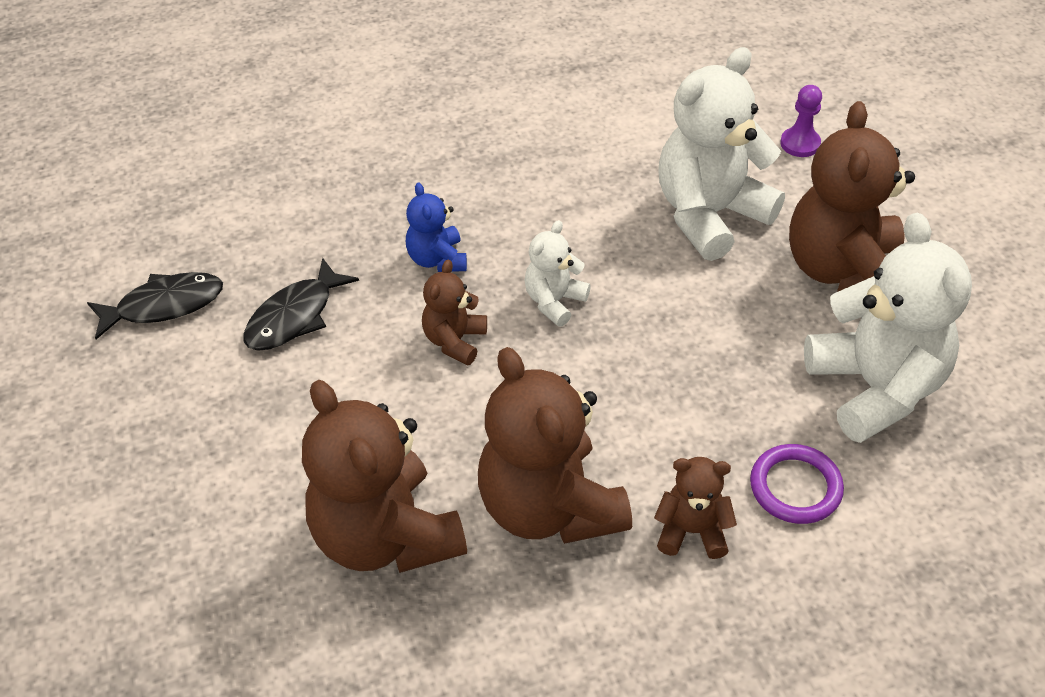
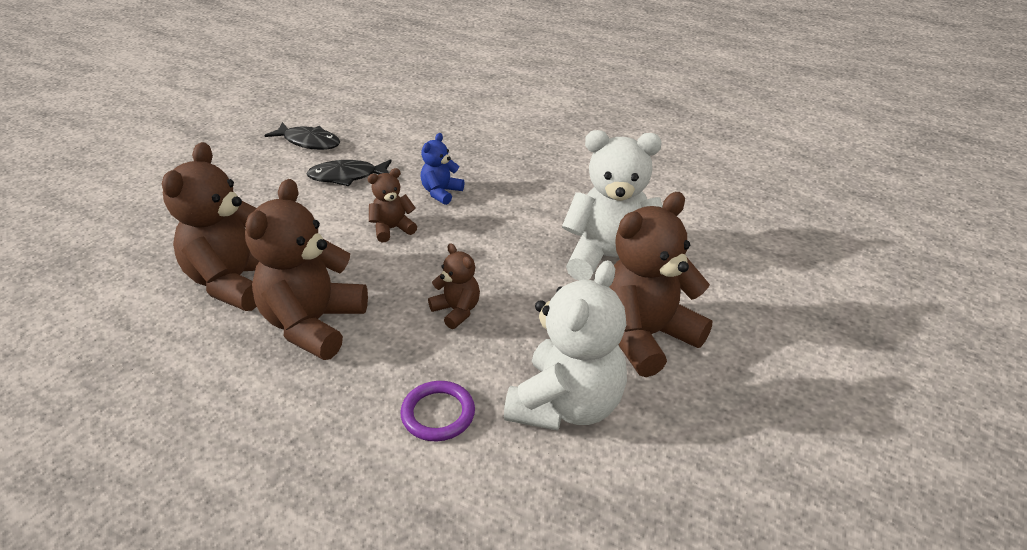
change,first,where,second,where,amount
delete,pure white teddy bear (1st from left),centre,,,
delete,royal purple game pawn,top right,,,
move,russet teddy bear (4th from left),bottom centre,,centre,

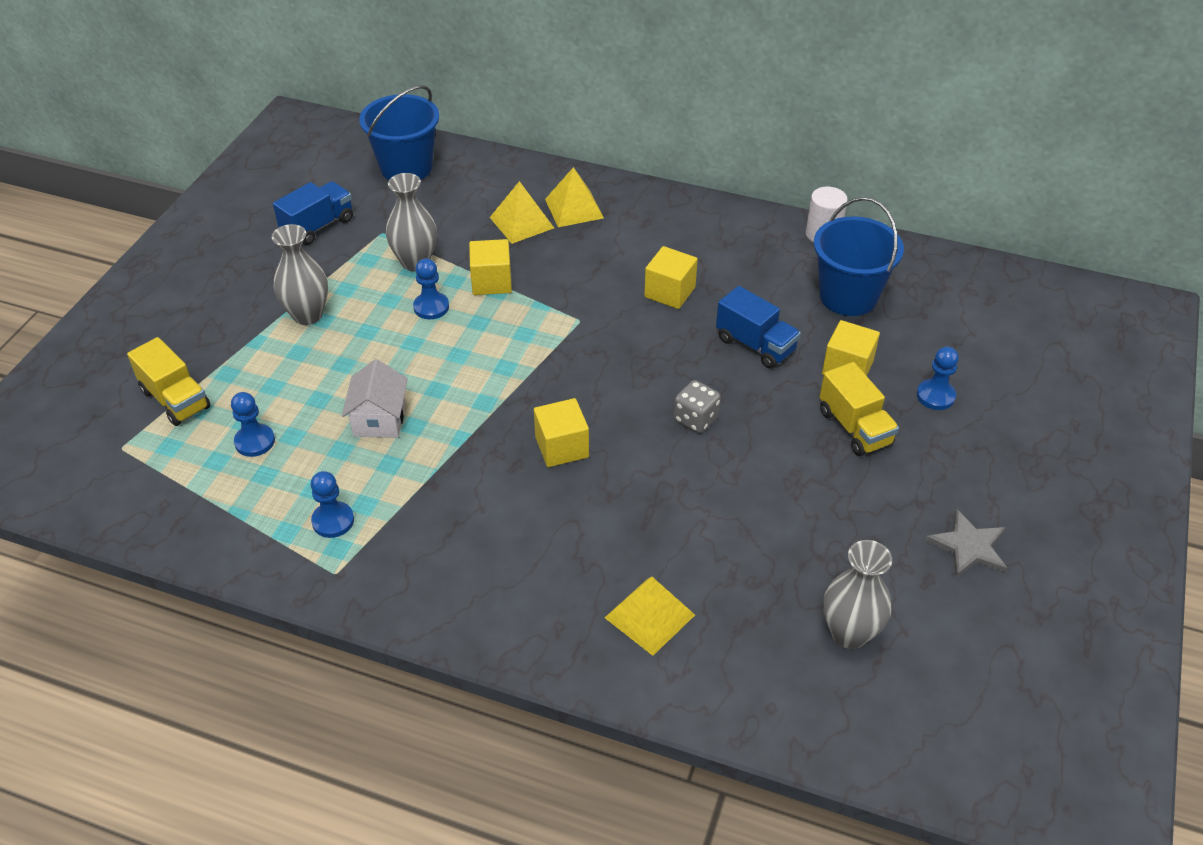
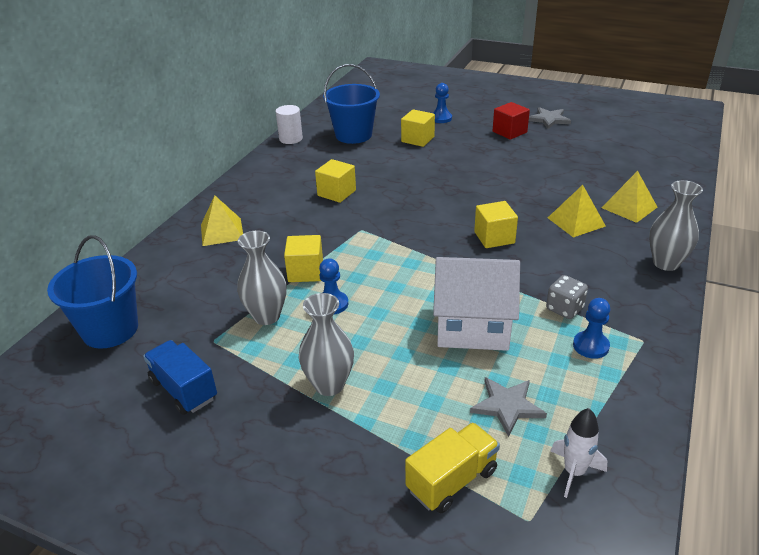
change,first,where,second,where,amount
delete,cobalt toy truck (2nd from left),centre,,,
delete,yellow toy truck (2nd from left),middle right,,,
insert,,,red block,top right,
insert,,,pure white spaceship,bottom right,
move,yellow pyramid shape (1st from left in the first image),top centre,yellow pyramid shape (2nd from left),middle right,
move,grey game die,centre,,middle right,
move,grey flower vase (3rd from left),bottom right,,middle right,
replace,cobalt game pawn (1st from left),middle left,grey star shape (1st from left),bottom right,
resize,pure white house,middle left,,centre,x1.64

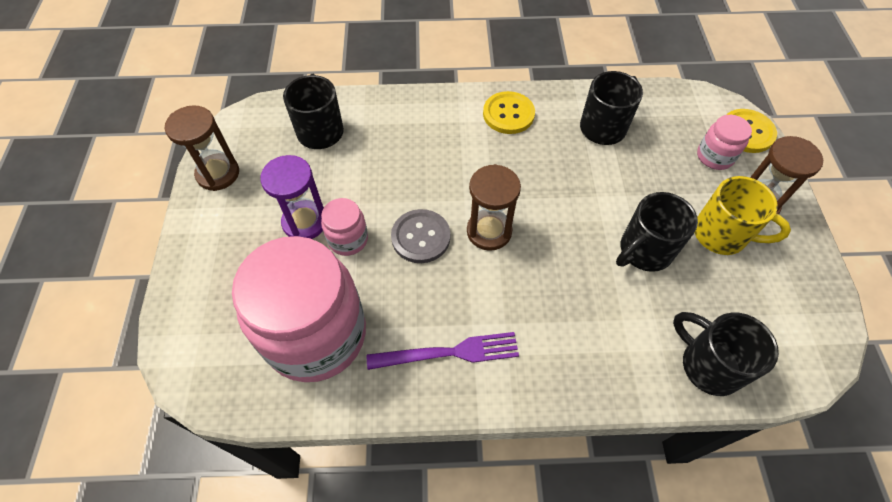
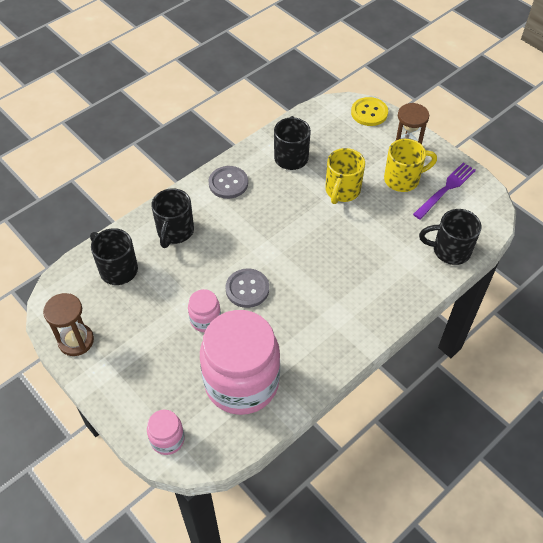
change,first,where,second,where,amount
delete,royal purple sandglass,middle left,,,
delete,russet sandglass (2nd from left),centre,,,
insert,,,yellow coffee mug (1st from left),top centre,
move,royal purple dinner fork,bottom centre,,middle right,
move,jet-black coffee mug (3rd from left in the first image),middle right,jet-black coffee mug (2nd from left),middle left,
move,pink jar (3rd from left in the first image),top right,pink jar (1st from left),bottom left,
recolor,yellow sewing button (1st from left),top centre,grey sewing button (1st from left),centre,

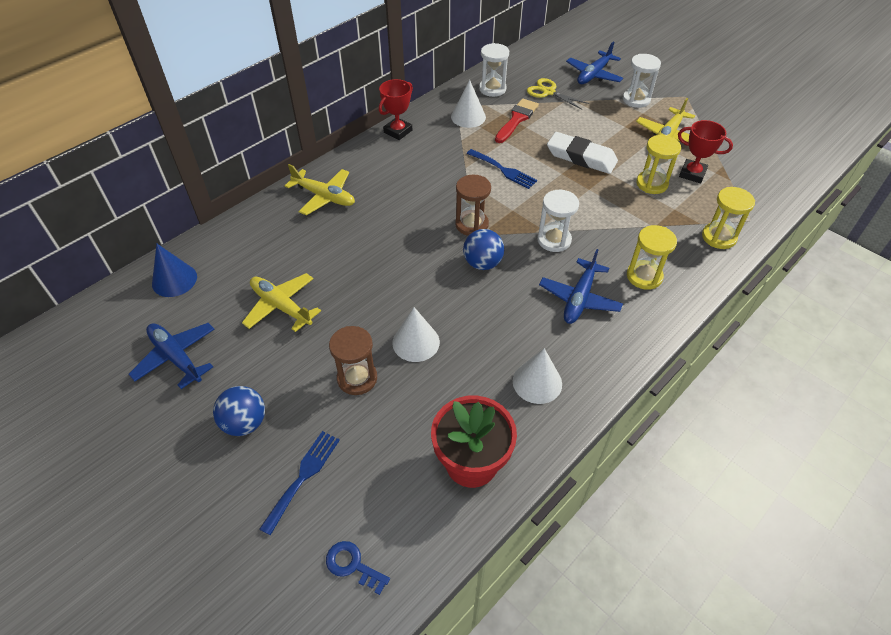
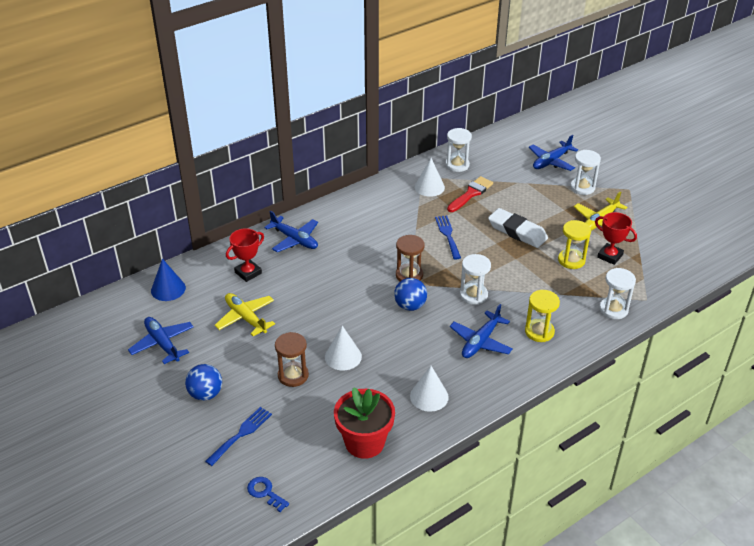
change,first,where,second,where,amount
delete,yellow shears,top centre,,,
move,red award cup (1st from left),top centre,,middle left,
recolor,yellow toy plane (2nd from left),top centre,cobalt toy plane (2nd from left),centre,
recolor,yellow sandglass (3rd from left),middle right,pure white sandglass (4th from left),middle right,
rotate,cobalt dinner fork (2nd from left),top centre,,centre,150 degrees counterclockwise

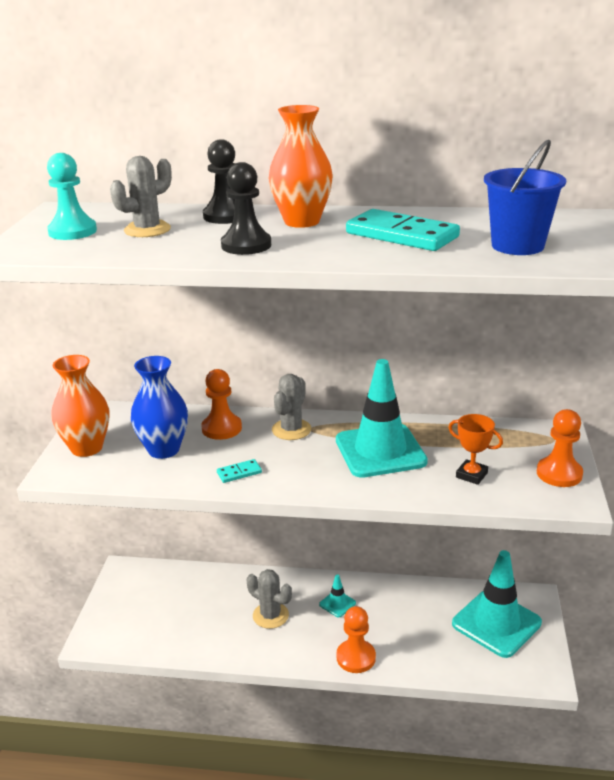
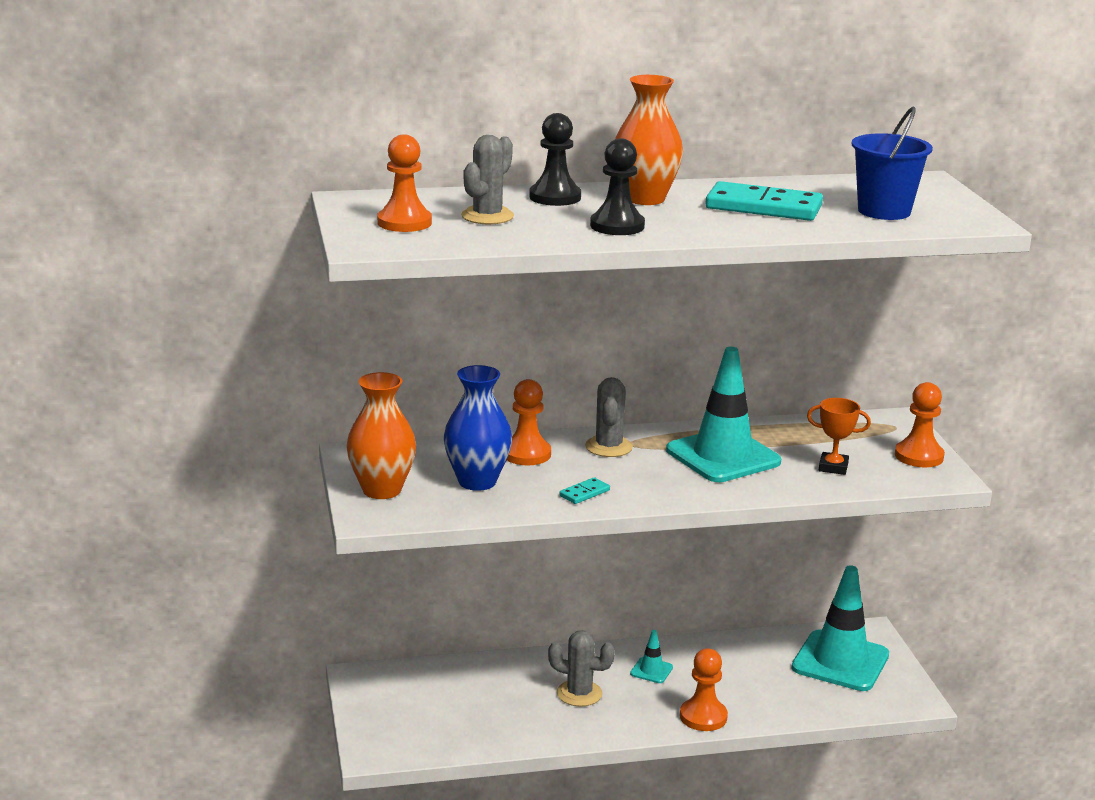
change,first,where,second,where,amount
recolor,turquoise game pawn,top left,orange game pawn (1st from left),top centre,

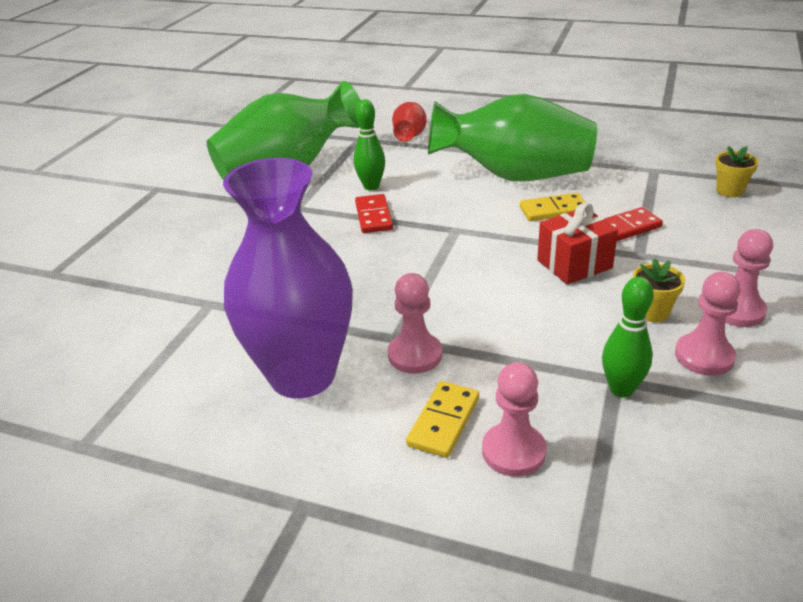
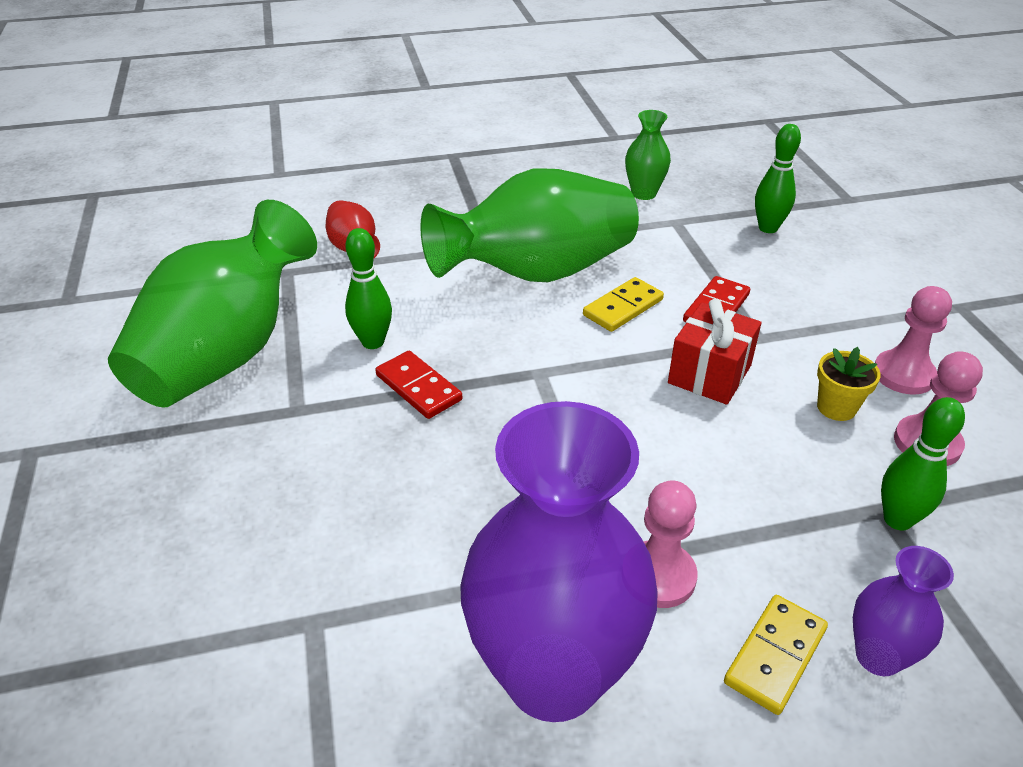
change,first,where,second,where,amount
insert,,,emerald flower vase (3rd from left),top centre,
replace,pink game pawn (2nd from left),bottom centre,royal purple flower vase (2nd from left),bottom right,
replace,yellow potted plant (2nd from left),top right,emerald tenpin (2nd from left),top right,
rotate,yellow domino (1st from left in the first image),bottom centre,yellow domino (2nd from left),bottom right,45 degrees clockwise

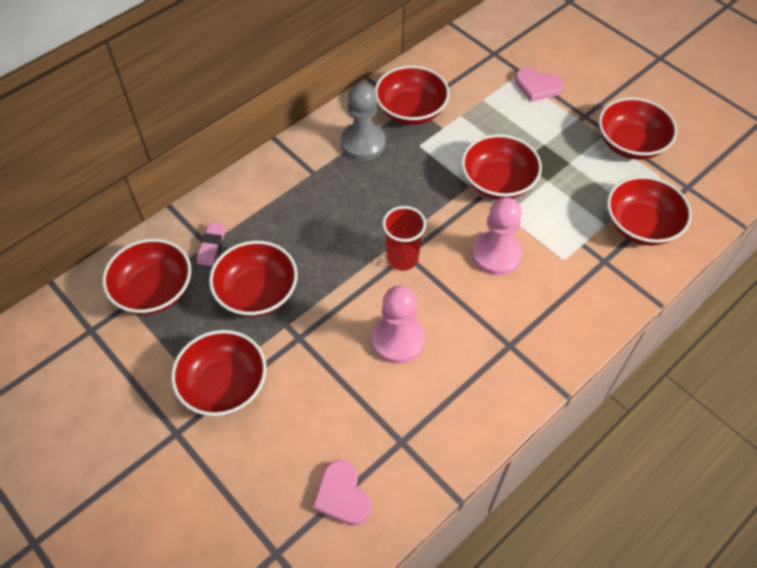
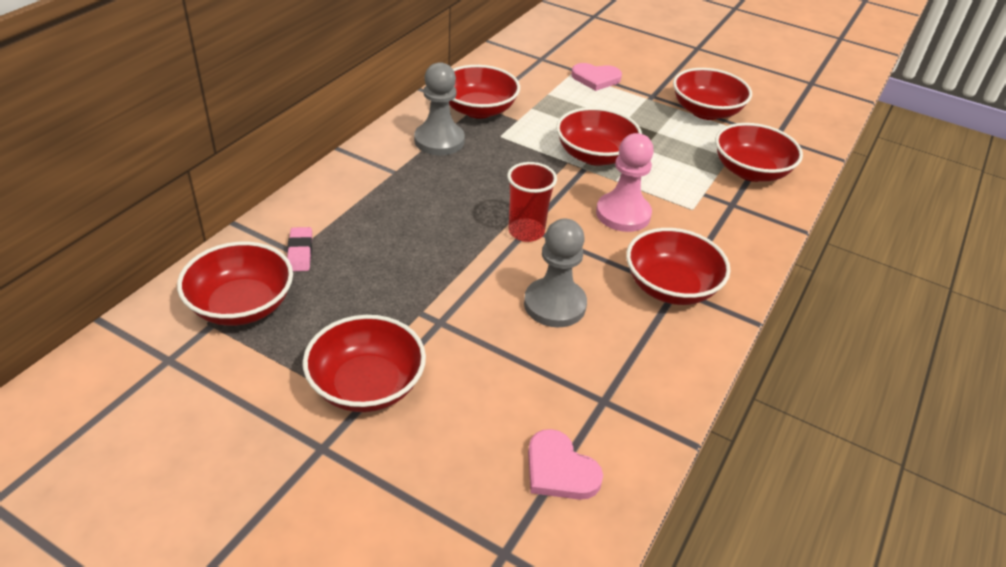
change,first,where,second,where,amount
move,red deep dish (3rd from left in the first image),centre,red deep dish (5th from left),middle right,
recolor,pink game pawn (1st from left),centre,grey game pawn (2nd from left),centre,

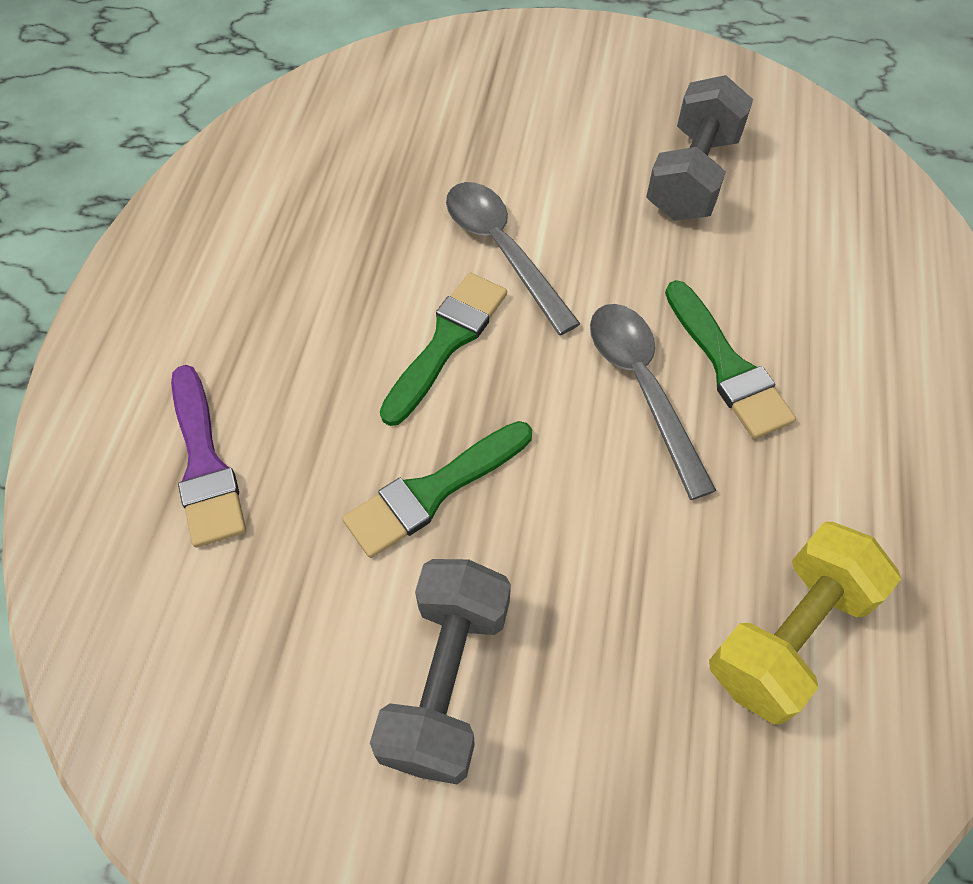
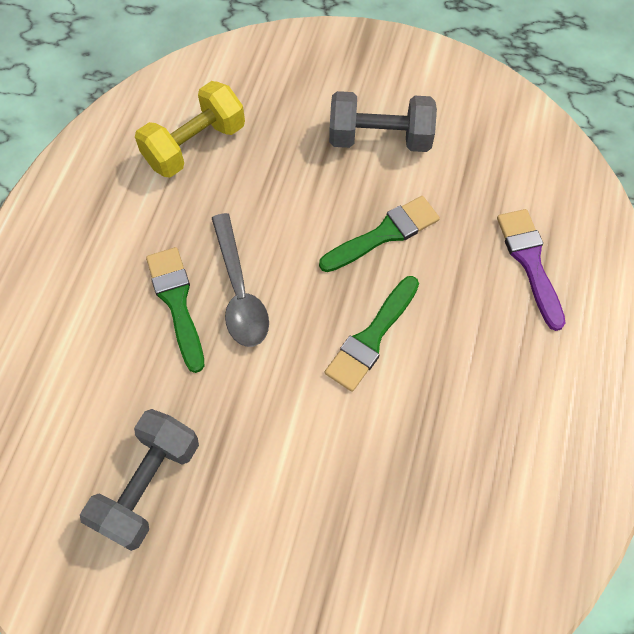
change,first,where,second,where,amount
delete,grey spoon (1st from left),top centre,,,
rotate,grey free weight (1st from left in the first image),bottom centre,grey free weight (2nd from left),top centre,75 degrees clockwise

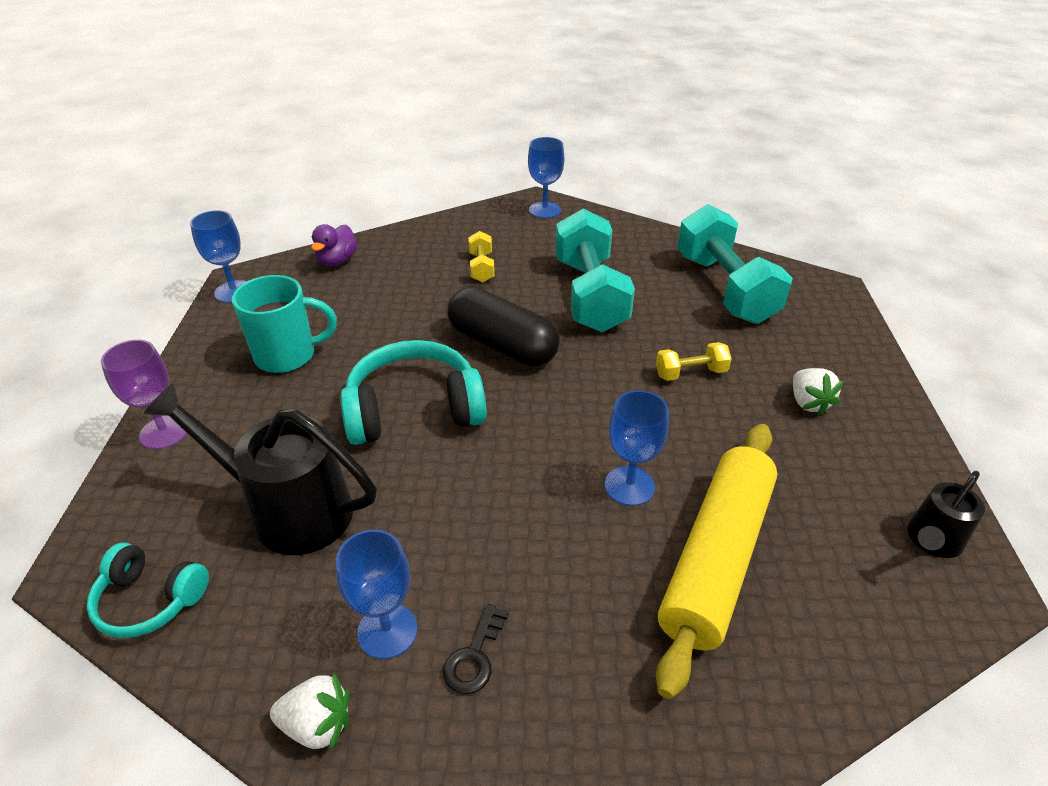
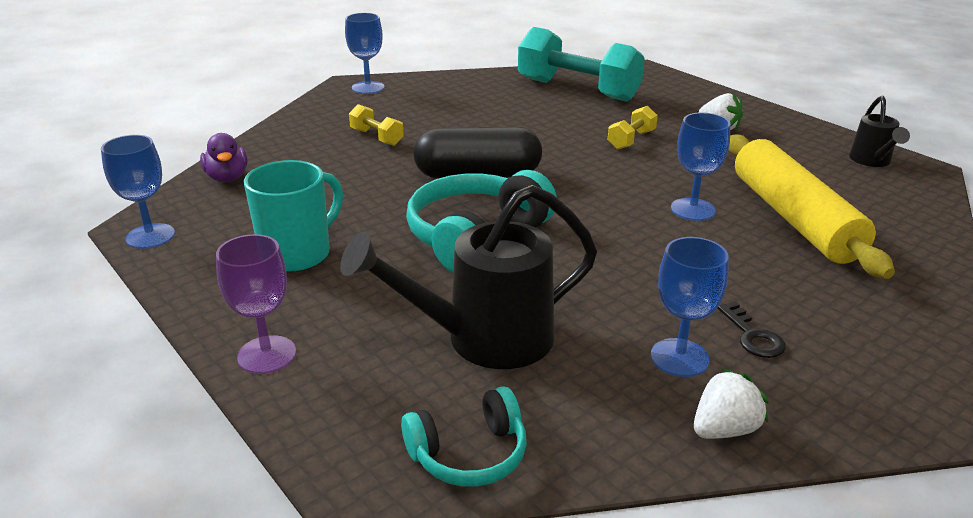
change,first,where,second,where,amount
delete,turquoise free weight (1st from left),centre,,,

